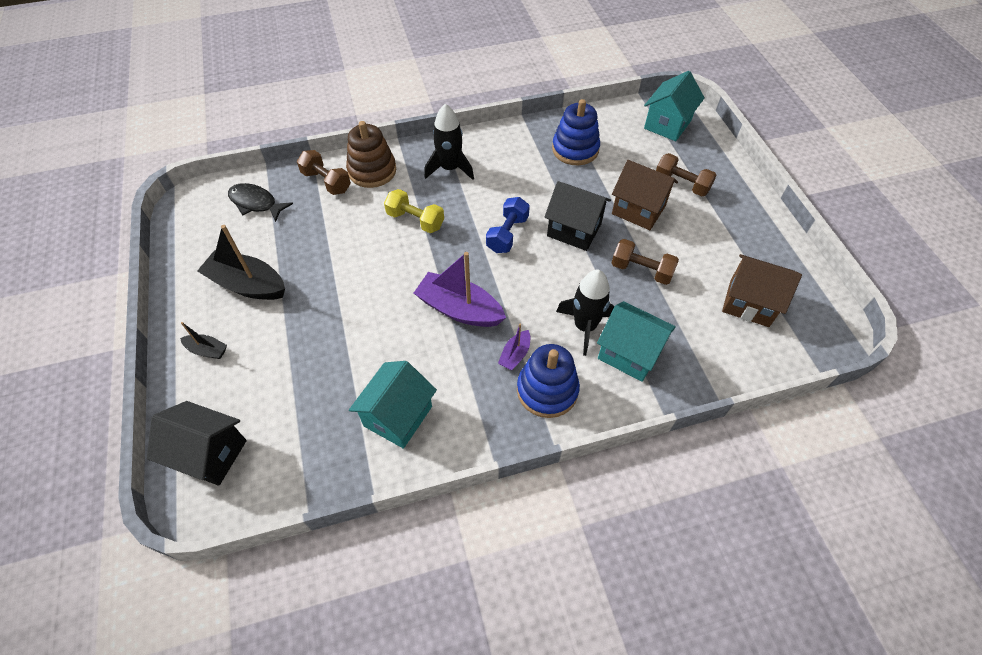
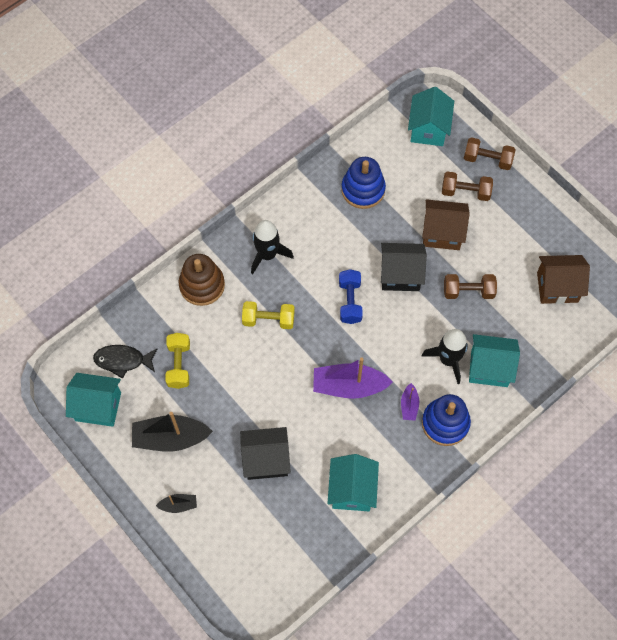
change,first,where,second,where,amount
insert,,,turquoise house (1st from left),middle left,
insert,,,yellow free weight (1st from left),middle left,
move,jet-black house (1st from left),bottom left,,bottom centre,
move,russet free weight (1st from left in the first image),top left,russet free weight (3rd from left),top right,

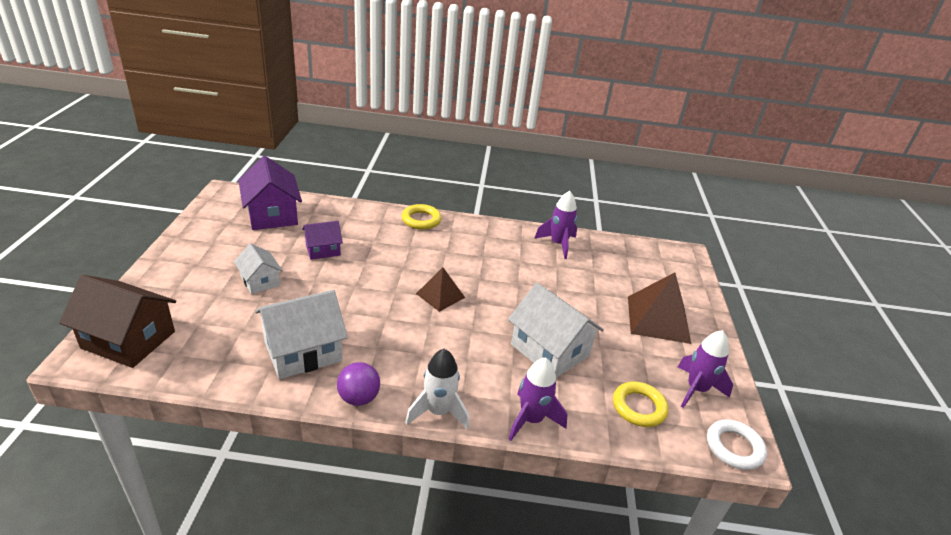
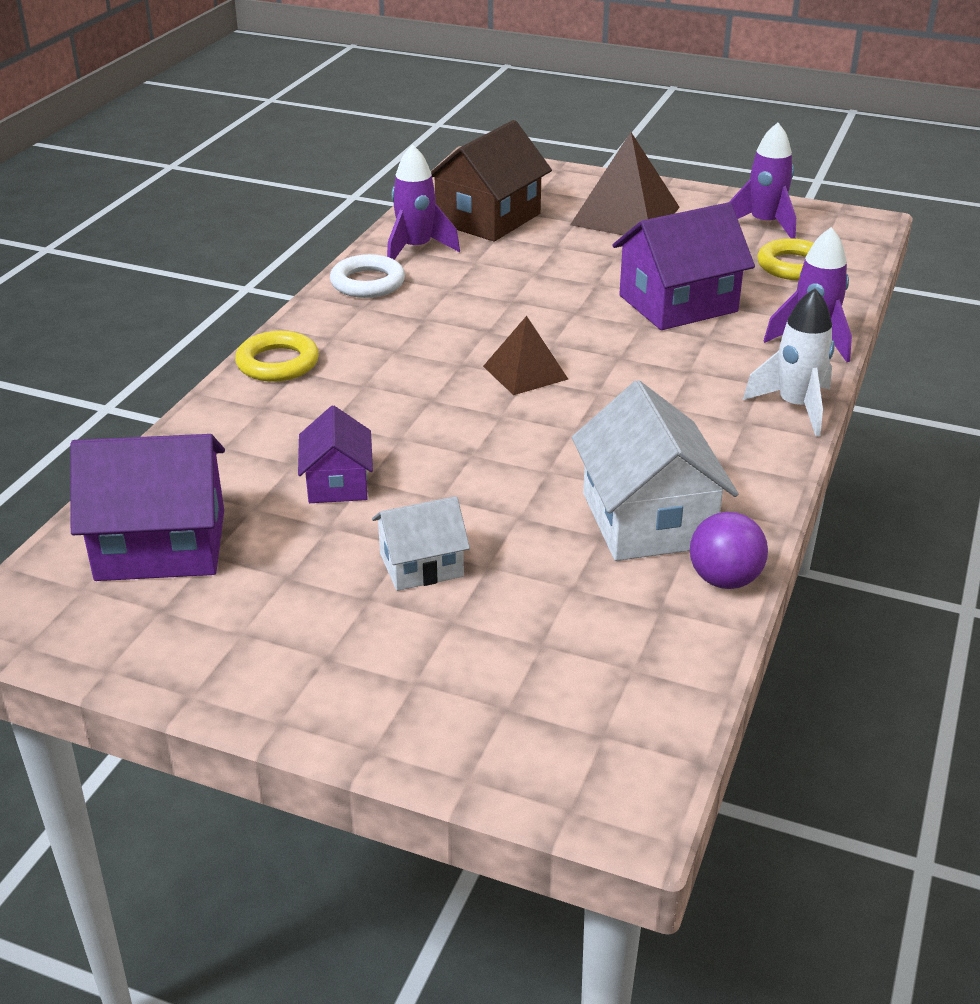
change,first,where,second,where,amount
move,russet house,middle left,,top centre,
move,royal purple ball,bottom centre,,middle right,
move,pure white hoop,bottom right,,top centre,
recolor,pure white house (3rd from left),centre,royal purple house (3rd from left),top right,

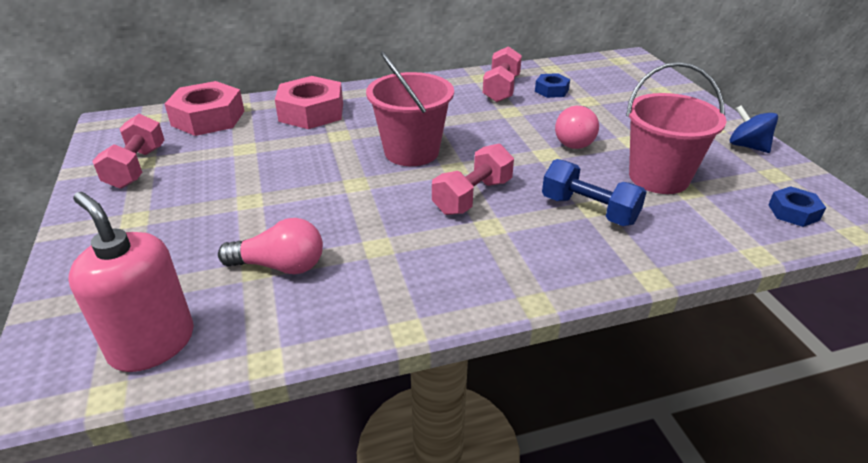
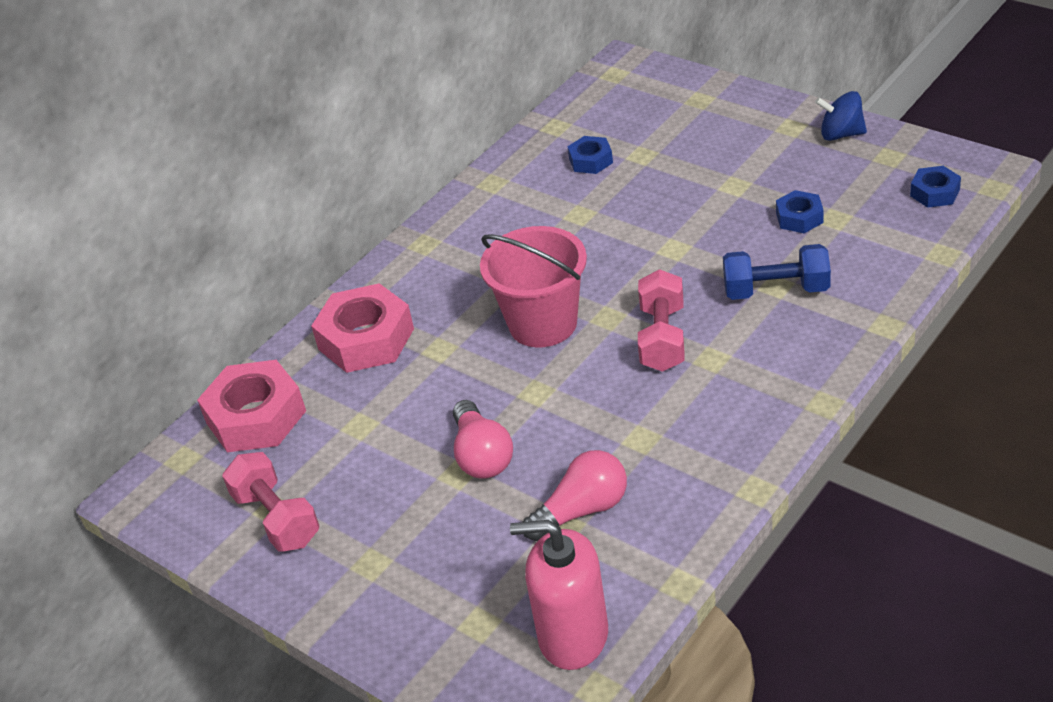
change,first,where,second,where,amount
delete,pink free weight (3rd from left),top centre,,,
move,pink bulb (2nd from left in the first image),top centre,pink bulb (1st from left),centre,
replace,pink pail (2nd from left),top right,cobalt nut (2nd from left),top right,

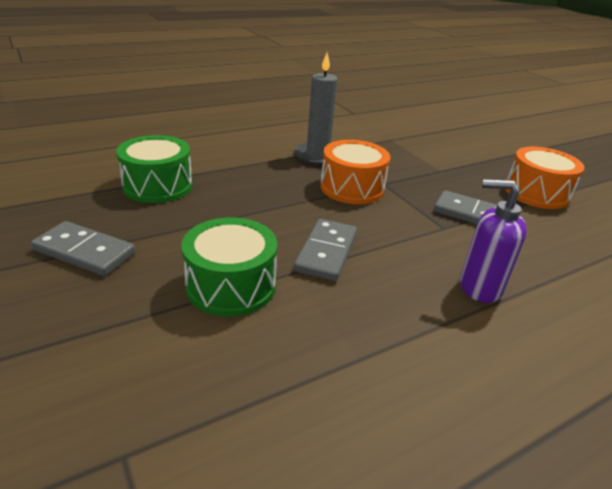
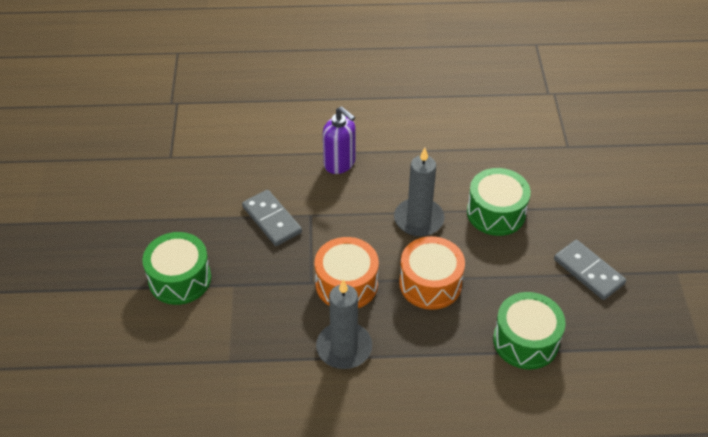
change,first,where,second,where,amount
insert,,,emerald snare drum (1st from left),middle left,
move,orange snare drum (2nd from left),middle right,,centre,
replace,grey domino (2nd from left),centre,grey pillar candle (2nd from left),centre,

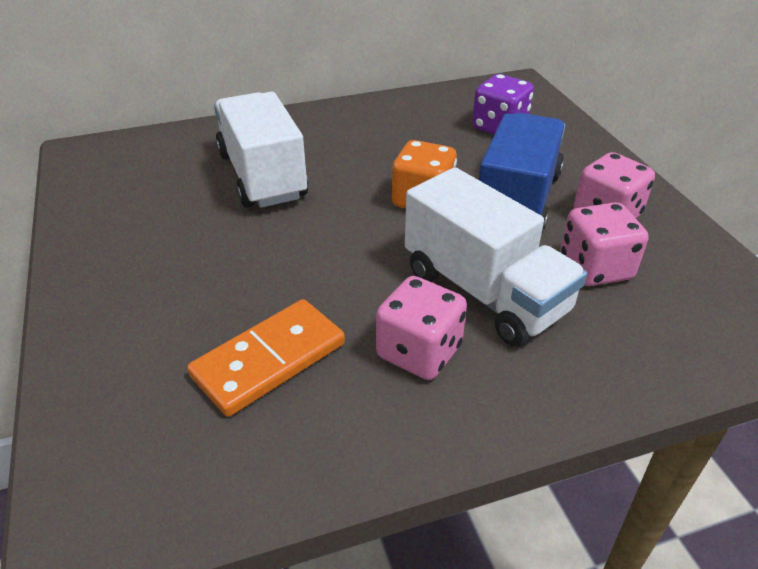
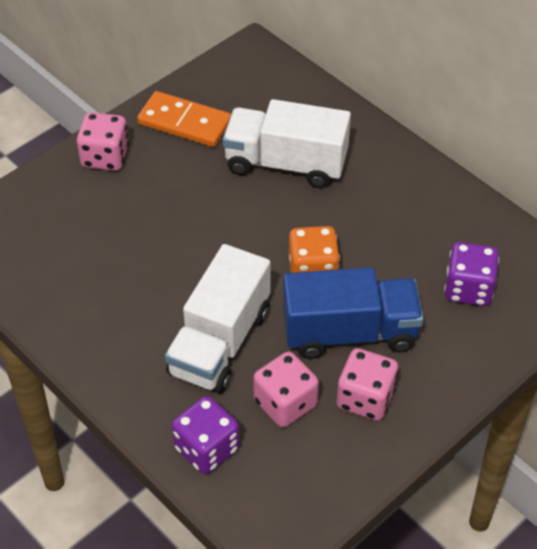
change,first,where,second,where,amount
insert,,,royal purple game die (1st from left),bottom centre,
move,orange domino,centre,,top centre,
move,pink game die (1st from left),centre,,top left,
rotate,pure white toy truck (1st from left in the first image),top centre,pure white toy truck (2nd from left),top centre,120 degrees counterclockwise

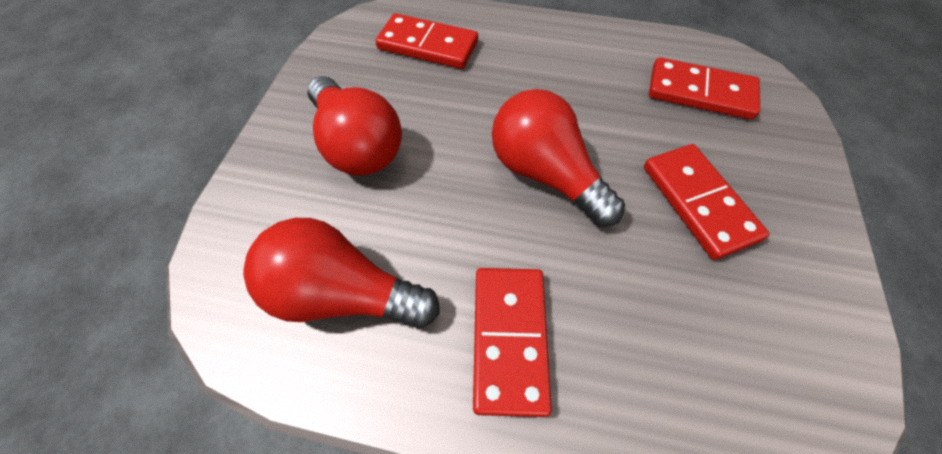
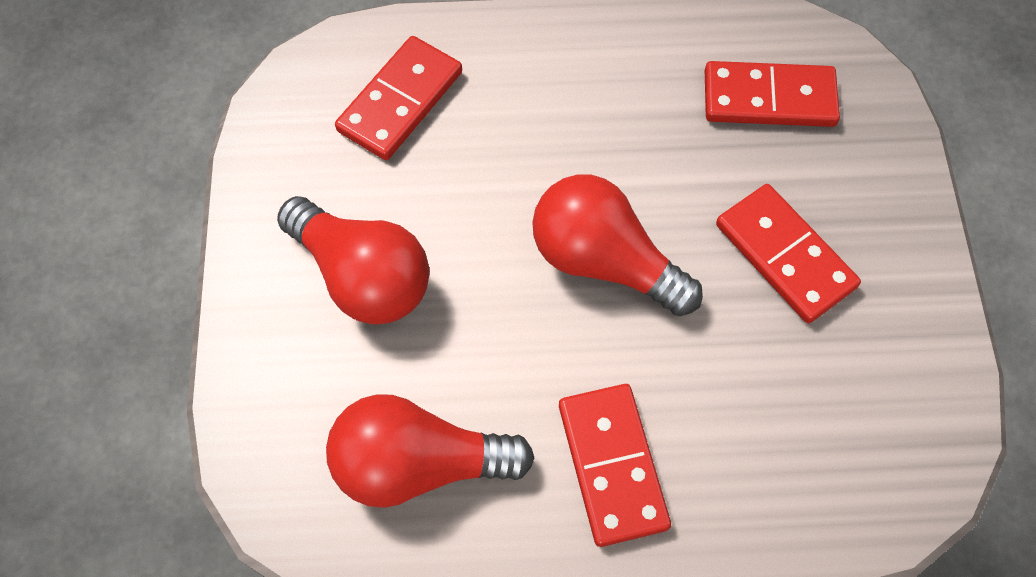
change,first,where,second,where,amount
rotate,red domino (1st from left),top centre,,top centre,60 degrees counterclockwise

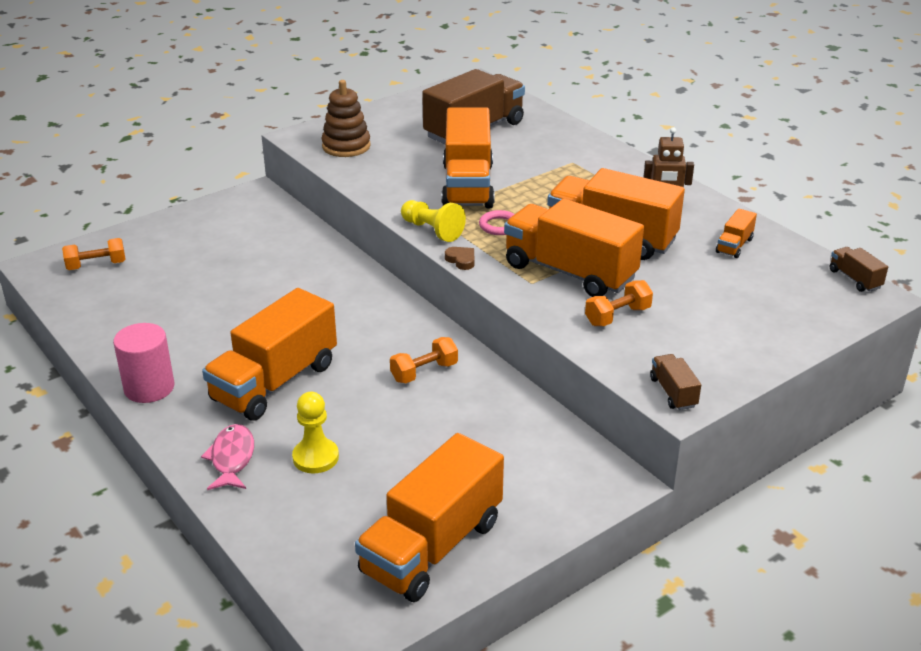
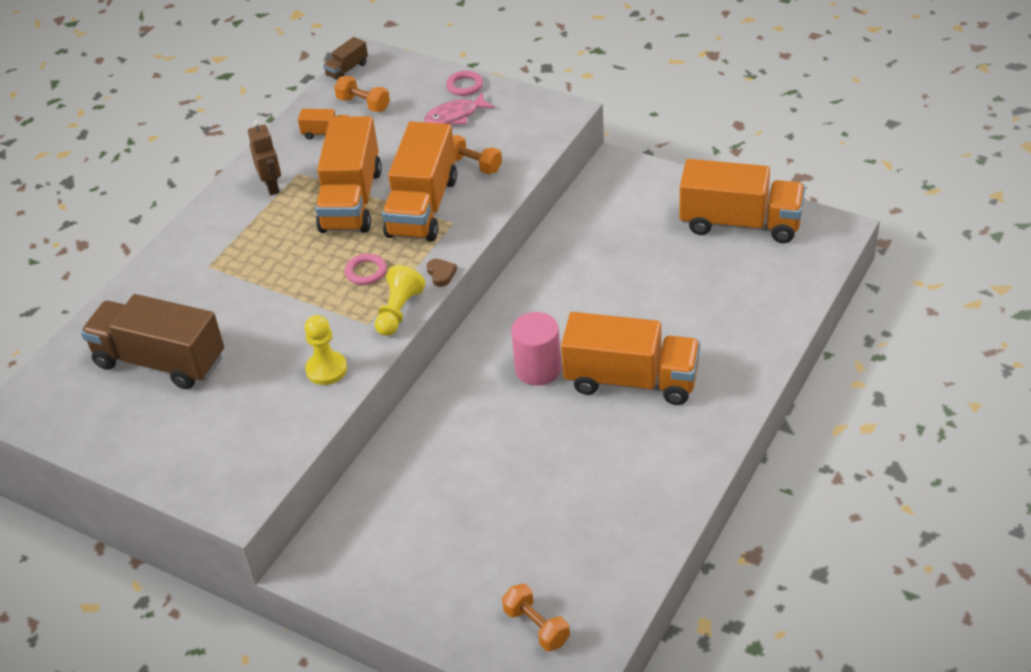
change,first,where,second,where,amount
delete,russet ring stacker,top centre,,,
delete,orange toy truck (3rd from left),top centre,,,
delete,russet toy truck (2nd from left),middle right,,,
insert,,,pink hoop (2nd from left),top centre,
move,pink solid cylinder,middle left,,centre,
move,pink toy fish,bottom left,,top centre,
move,yellow game pawn (1st from left),centre,,middle left,
move,orange free weight (2nd from left in the first image),centre,orange free weight (1st from left),top centre,
rotate,russet love heart,centre,,centre,135 degrees clockwise

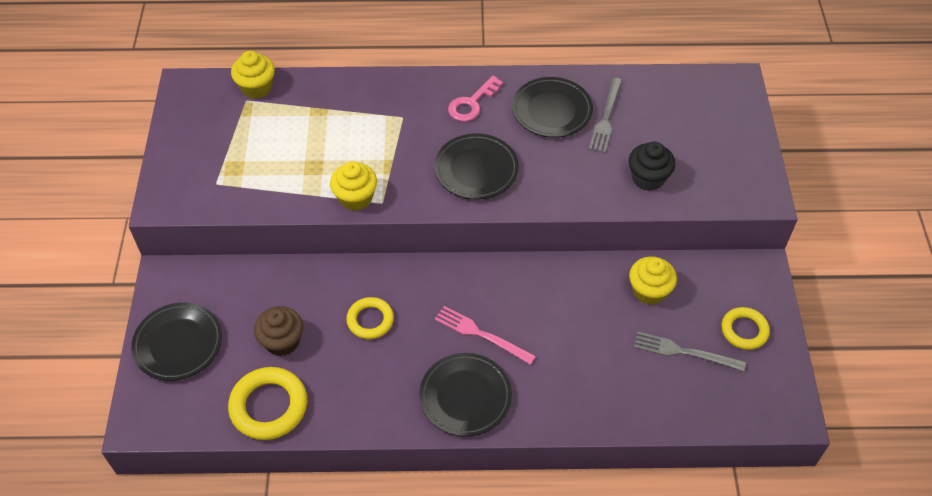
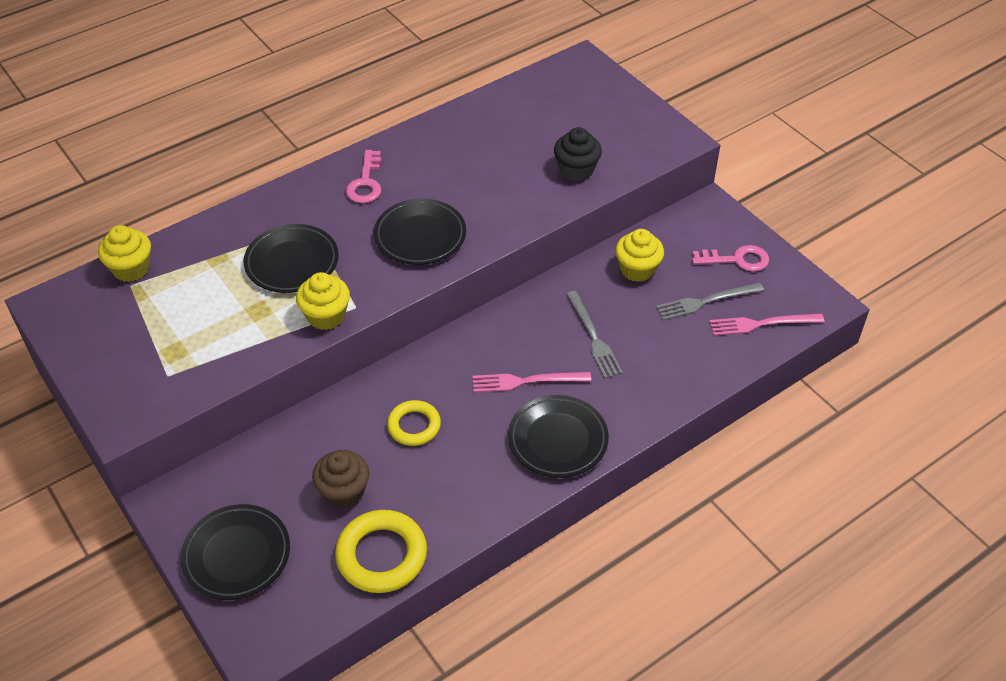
change,first,where,second,where,amount
insert,,,pink dinner fork (2nd from left),middle right,
move,jet-black flat dish (4th from left in the first image),top centre,jet-black flat dish (2nd from left),middle left,
move,grey dinner fork (1st from left),top centre,,centre,
replace,yellow hoop (3rd from left),middle right,pink latchkey (2nd from left),middle right,

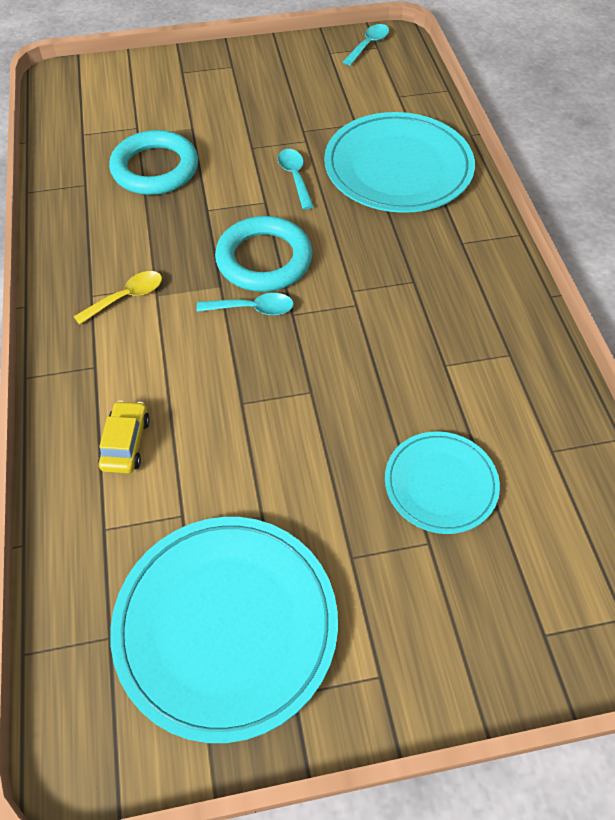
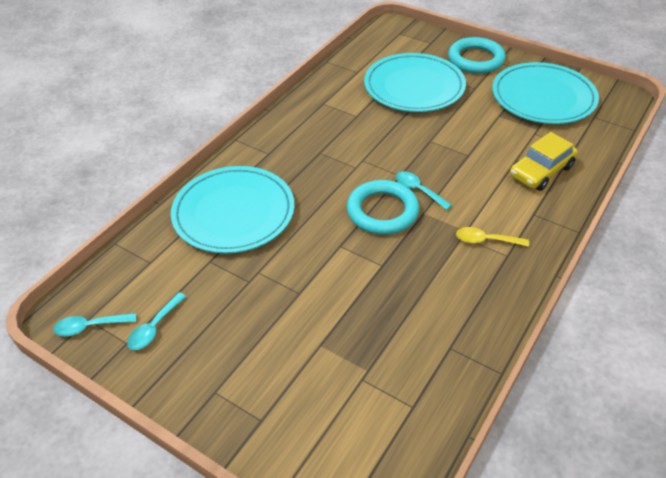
change,first,where,second,where,amount
move,turquoise hoop (1st from left in the first image),top left,turquoise hoop (2nd from left),top right,
move,turquoise spoon (2nd from left),top centre,,bottom left,
resize,yellow automobile,middle left,,middle right,x1.57
resize,turquoise flat dish (3rd from left in the first image),middle right,turquoise flat dish (2nd from left),top centre,x1.76

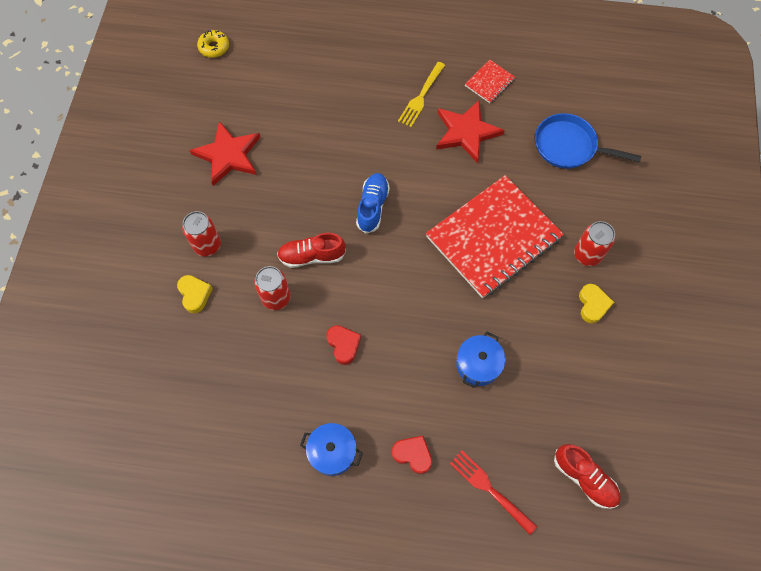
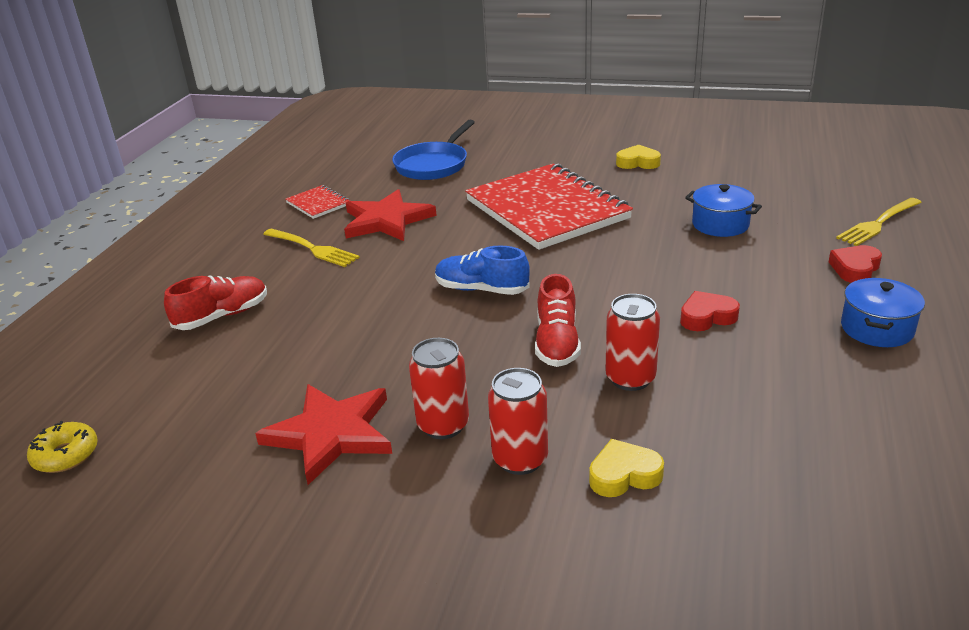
change,first,where,second,where,amount
move,red shoe (2nd from left in the first image),bottom right,red shoe (1st from left),middle left,
move,red tin (3rd from left in the first image),middle right,red tin (1st from left),centre,
recolor,red dinner fork,bottom centre,yellow dinner fork (2nd from left),middle right,

